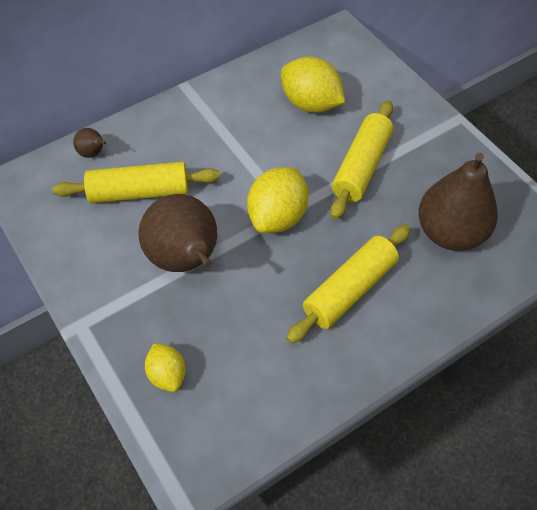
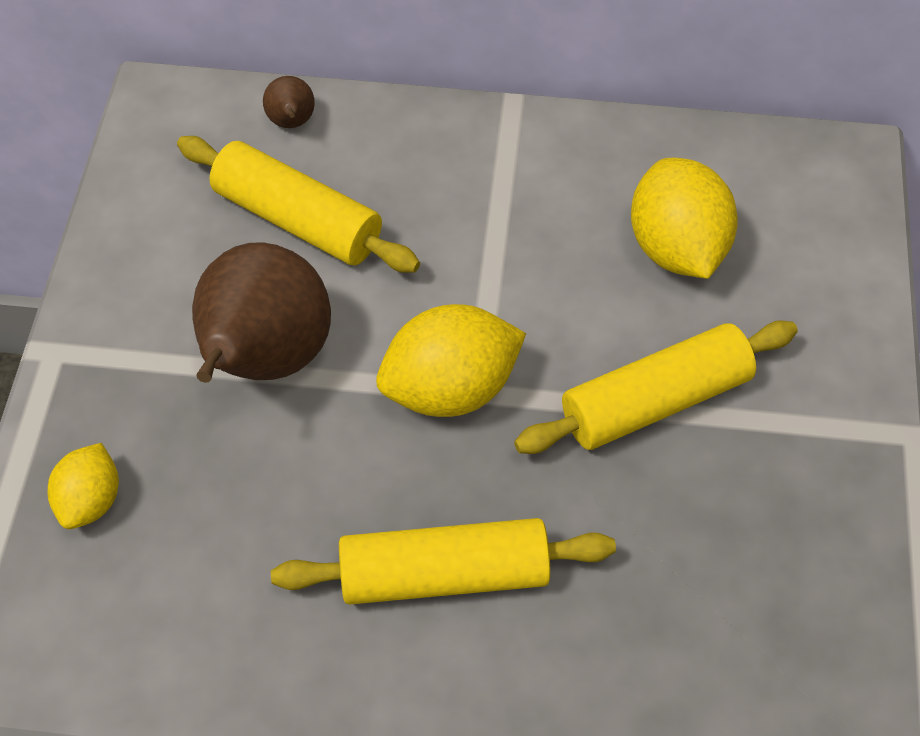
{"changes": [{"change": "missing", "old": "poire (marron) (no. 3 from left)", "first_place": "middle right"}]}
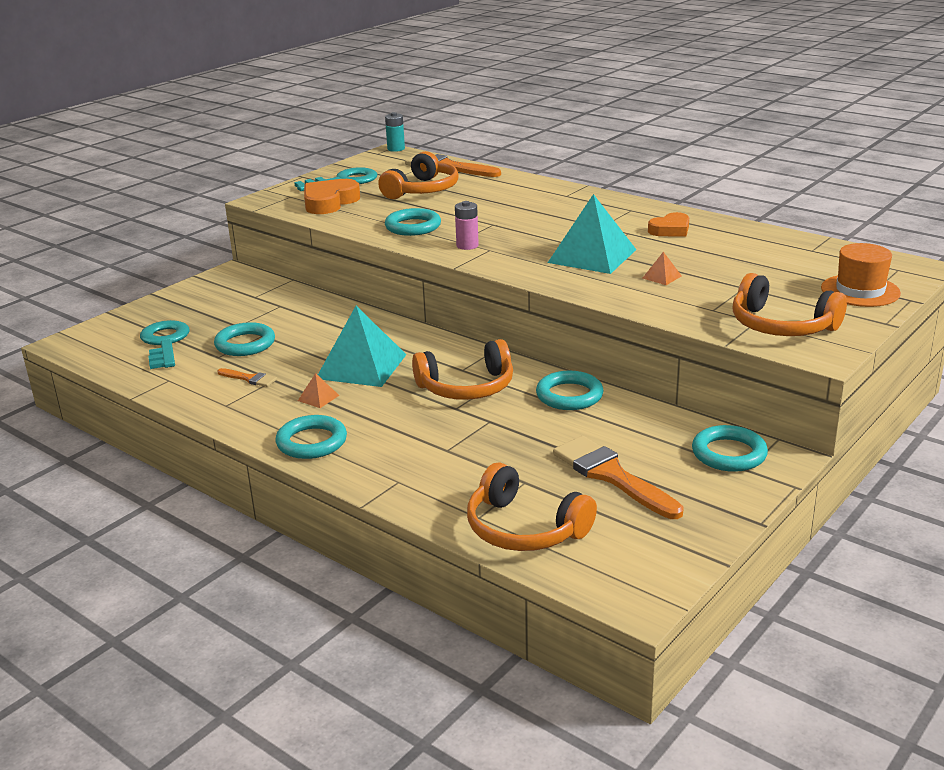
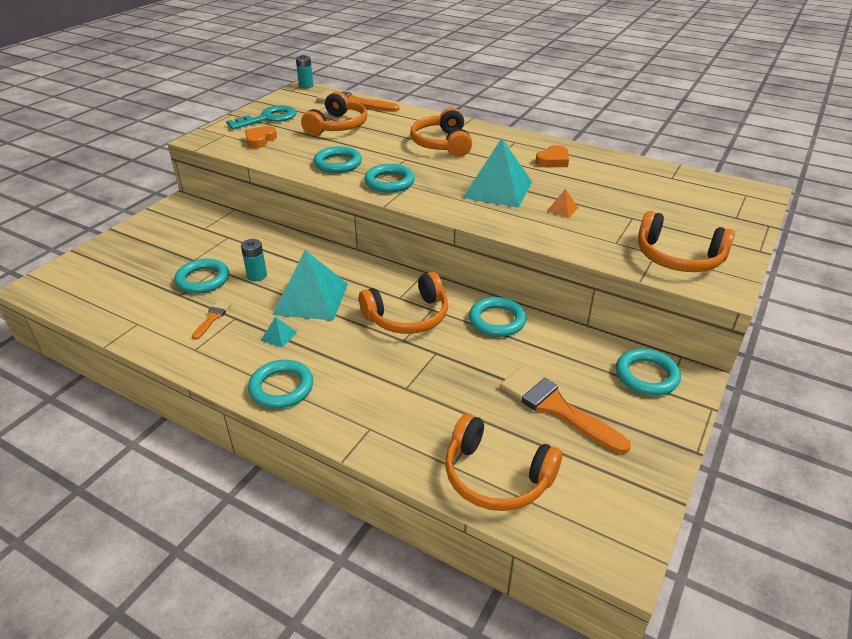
{"changes": [{"change": "spun", "old": "pinceau (orange) (no. 1 from left)", "first_place": "middle left", "second_place": "middle left", "degrees": -90}, {"change": "appeared", "new": "pile (turquoise) (no. 1 from left)", "second_place": "middle left"}, {"change": "size", "old": "cœur (orange) (no. 1 from left)", "first_place": "top centre", "second_place": "top left", "factor": 0.65}, {"change": "colour", "old": "pyramide (orange) (no. 1 from left)", "new": "pyramide (turquoise) (no. 1 from left)", "first_place": "centre", "second_place": "middle left"}, {"change": "exchanged", "old": "pile (rose)", "new": "anneau (turquoise) (no. 4 from left)", "first_place": "top centre", "second_place": "top centre"}, {"change": "appeared", "new": "casque audio (orange) (no. 3 from left)", "second_place": "top centre"}, {"change": "missing", "old": "clé (turquoise) (no. 1 from left)", "first_place": "middle left"}, {"change": "missing", "old": "chapeau (orange)", "first_place": "middle right"}]}
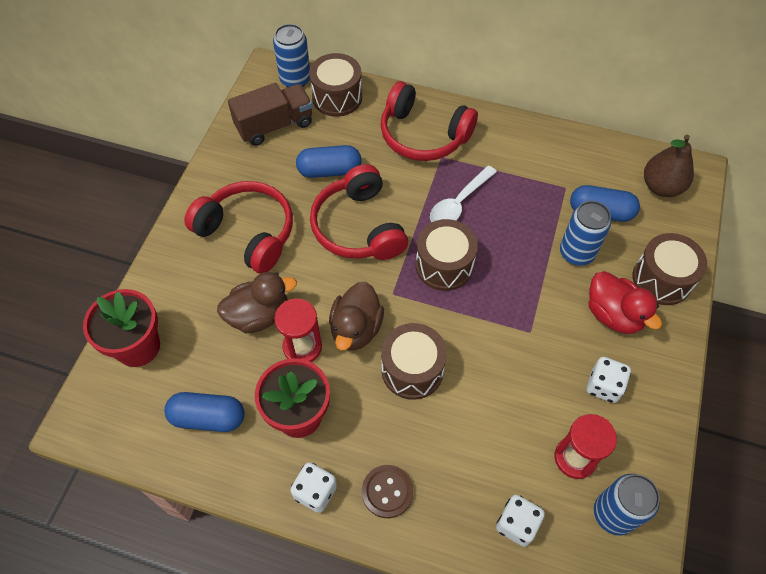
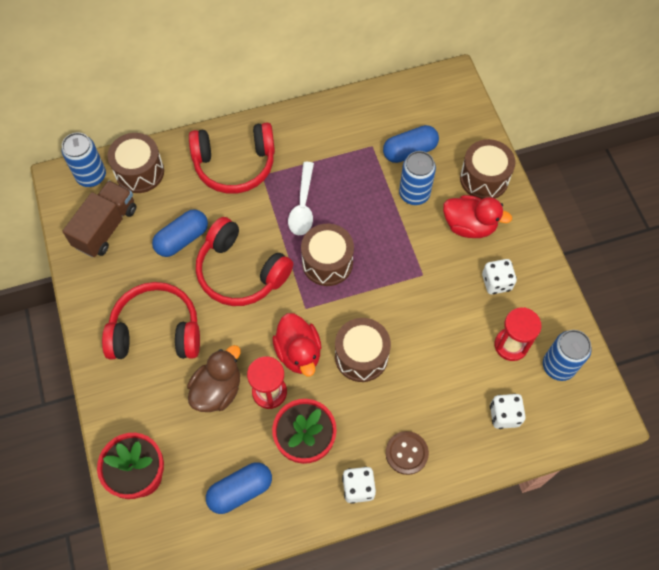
{"changes": [{"change": "colour", "old": "canard (marron) (no. 2 from left)", "new": "canard (rouge) (no. 1 from left)", "first_place": "centre", "second_place": "centre"}, {"change": "missing", "old": "poire (marron)", "first_place": "top right"}]}
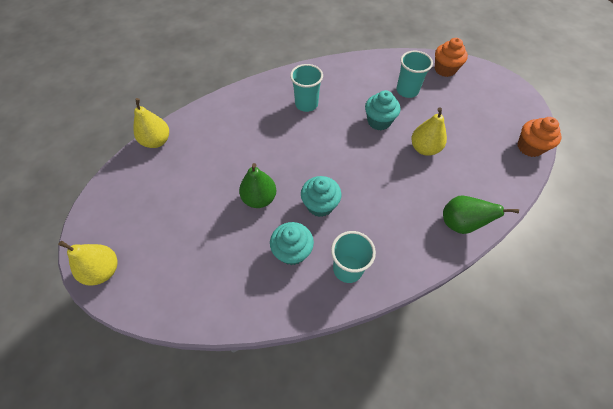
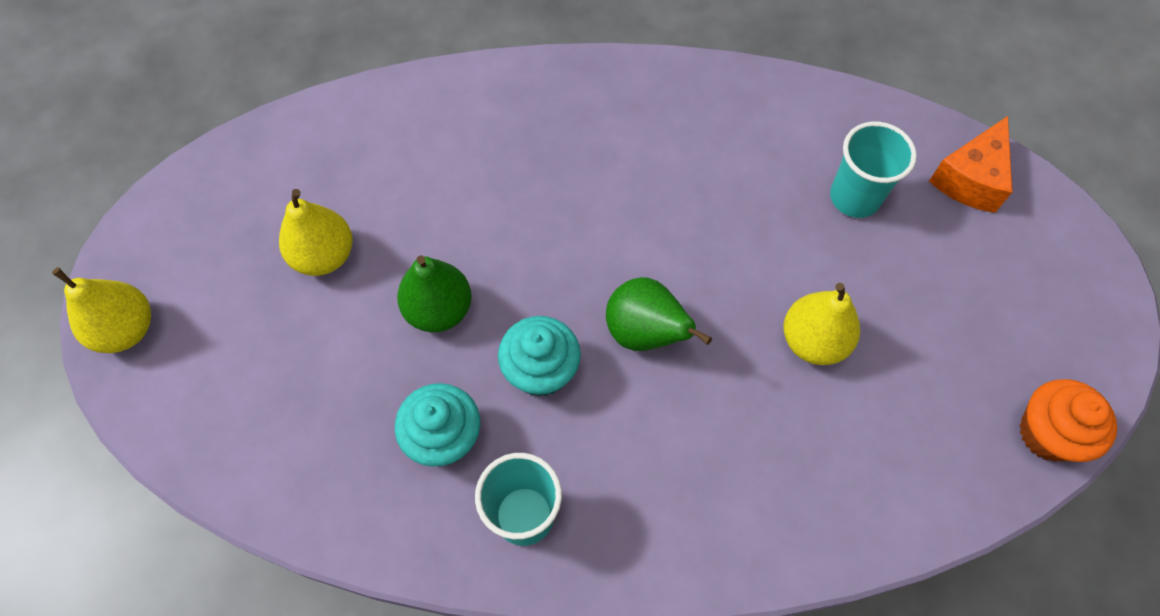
{"changes": [{"change": "relocated", "old": "poire (jaune) (no. 2 from left)", "first_place": "top left", "second_place": "middle left"}, {"change": "relocated", "old": "poire (vert) (no. 2 from left)", "first_place": "middle right", "second_place": "centre"}, {"change": "exchanged", "old": "muffin (orange) (no. 1 from left)", "new": "fromage (orange)", "first_place": "top right", "second_place": "top right"}, {"change": "missing", "old": "gobelet (turquoise) (no. 1 from left)", "first_place": "top centre"}, {"change": "missing", "old": "muffin (turquoise) (no. 3 from left)", "first_place": "top centre"}]}
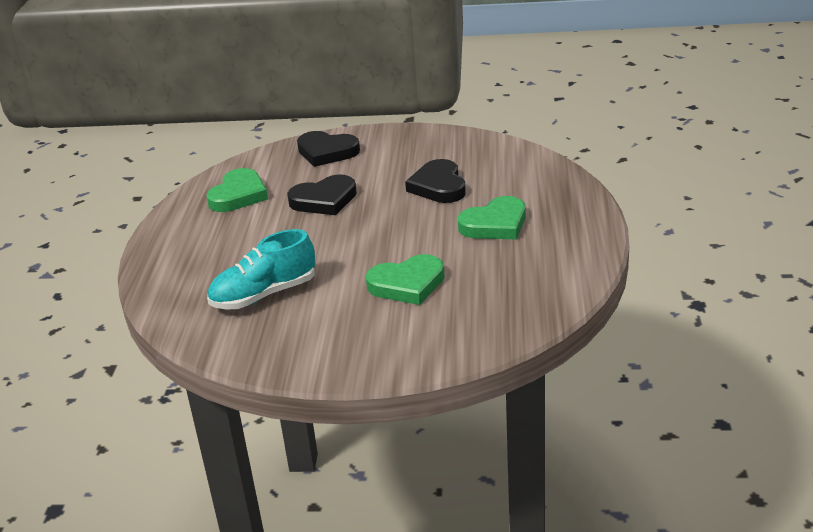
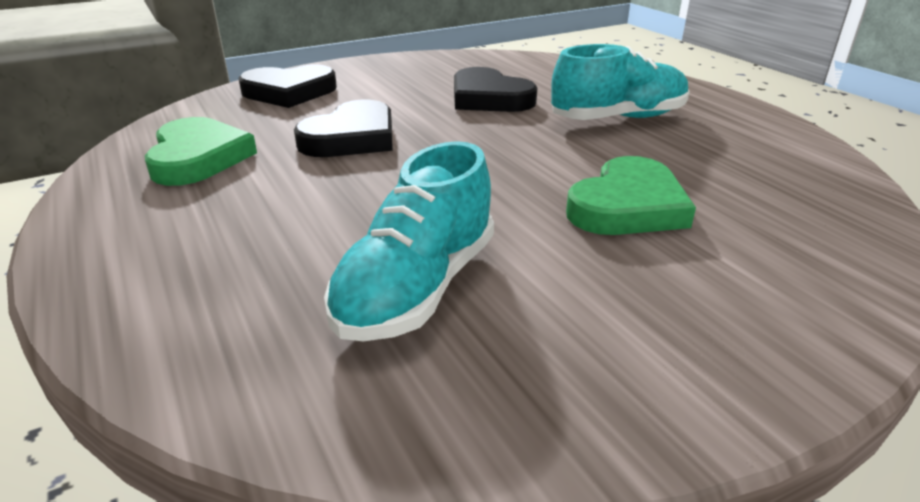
{"changes": [{"change": "exchanged", "old": "cœur (vert) (no. 3 from left)", "new": "chaussure (turquoise) (no. 2 from left)", "first_place": "centre", "second_place": "top right"}]}
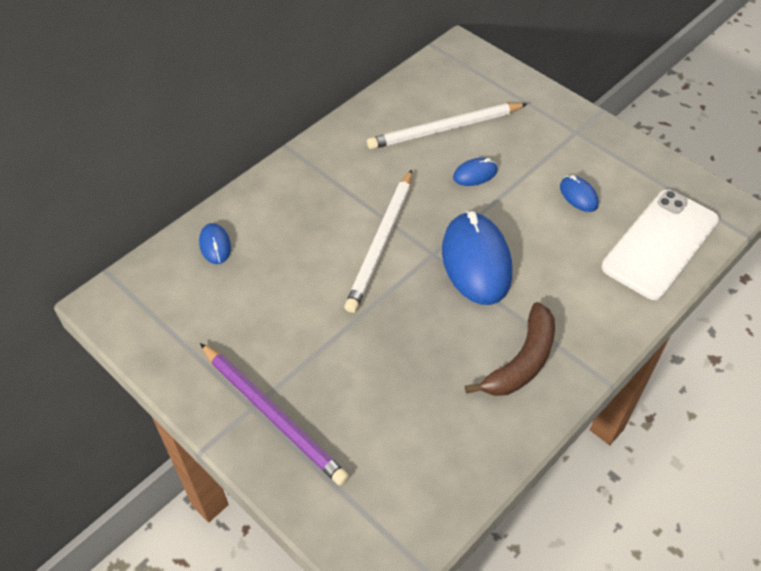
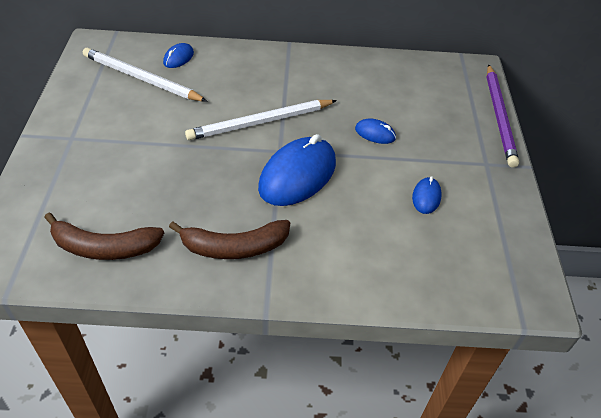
{"changes": [{"change": "appeared", "new": "banane (marron) (no. 1 from left)", "second_place": "middle left"}, {"change": "relocated", "old": "crayon (blanc) (no. 2 from left in the first image)", "new": "crayon (blanc) (no. 1 from left)", "first_place": "top centre", "second_place": "top left"}, {"change": "relocated", "old": "crayon (violet)", "first_place": "bottom centre", "second_place": "top right"}, {"change": "missing", "old": "téléphone (blanc)", "first_place": "middle right"}]}
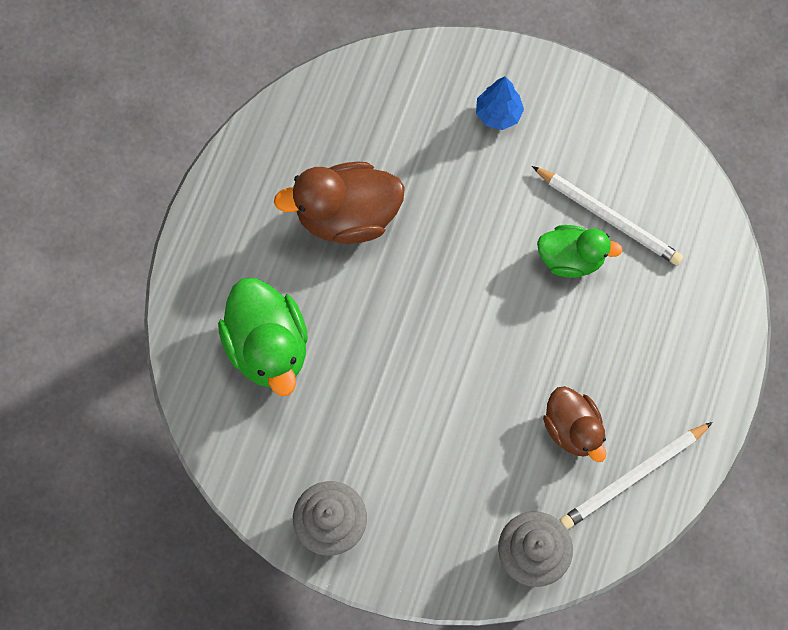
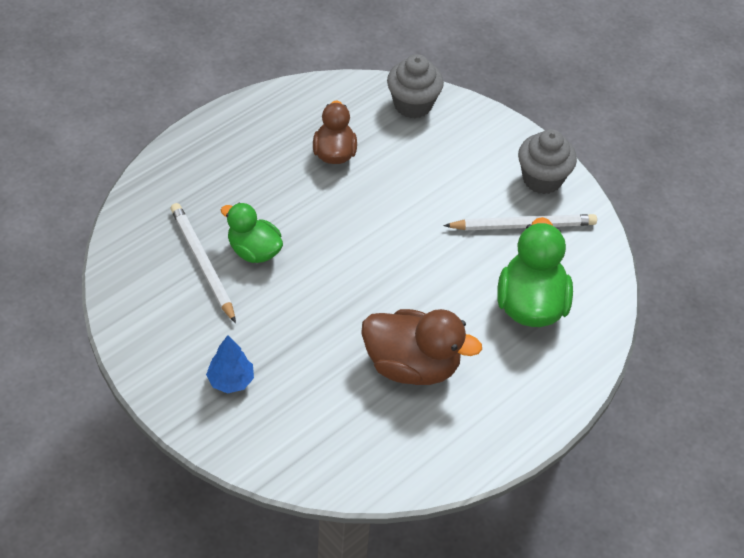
{"changes": [{"change": "relocated", "old": "crayon (blanc) (no. 2 from left)", "first_place": "bottom right", "second_place": "middle right"}]}
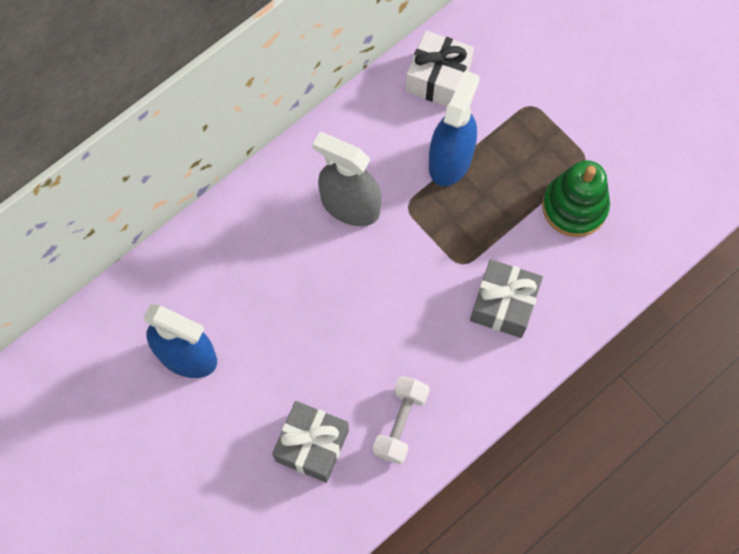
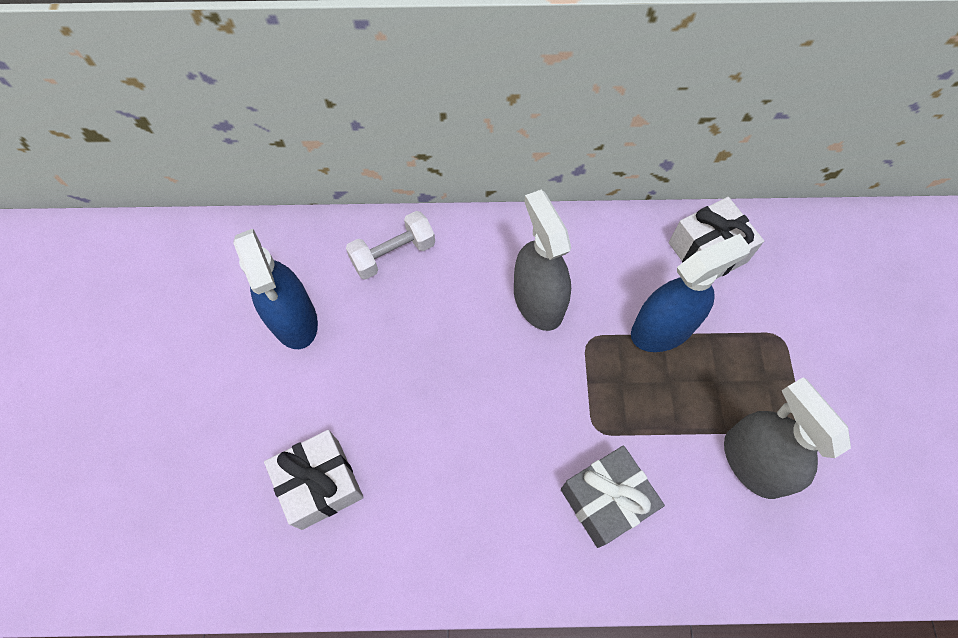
{"changes": [{"change": "colour", "old": "cadeau (gris) (no. 1 from left)", "new": "cadeau (blanc) (no. 1 from left)", "first_place": "bottom centre", "second_place": "bottom left"}, {"change": "relocated", "old": "haltère (blanc)", "first_place": "bottom centre", "second_place": "centre"}, {"change": "exchanged", "old": "jouet à empiler (vert)", "new": "vaporisateur (gris) (no. 2 from left)", "first_place": "middle right", "second_place": "bottom right"}]}
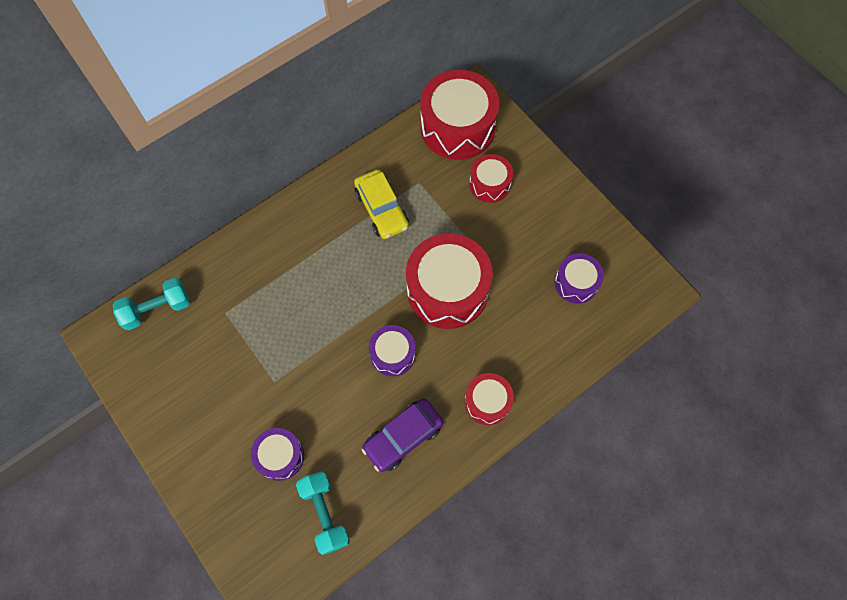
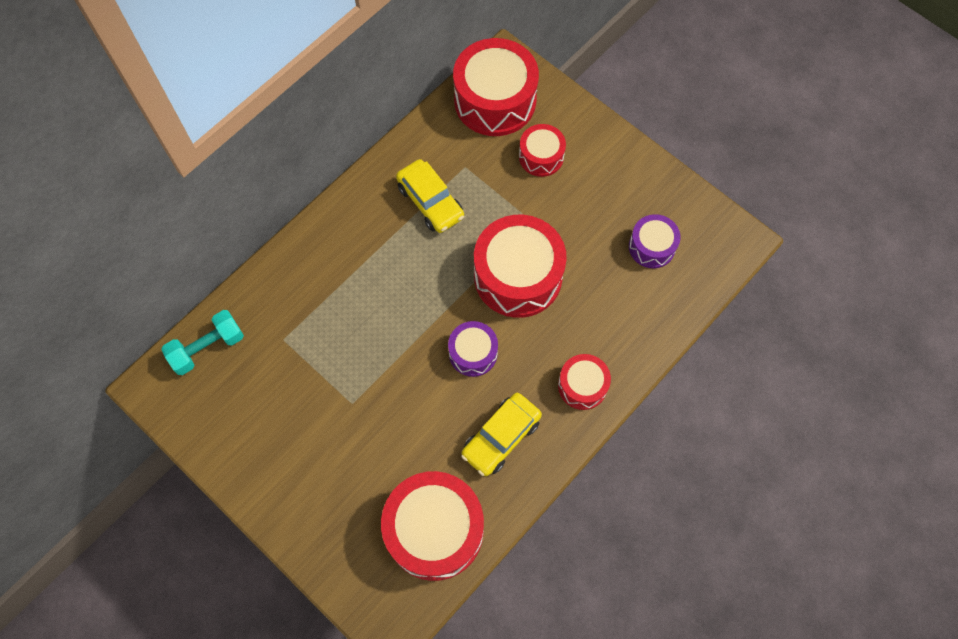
{"changes": [{"change": "exchanged", "old": "haltère (turquoise) (no. 2 from left)", "new": "tambour (rouge) (no. 1 from left)", "first_place": "bottom centre", "second_place": "bottom centre"}, {"change": "colour", "old": "voiture (violet)", "new": "voiture (jaune) (no. 2 from left)", "first_place": "bottom centre", "second_place": "bottom centre"}, {"change": "missing", "old": "tambour (violet) (no. 1 from left)", "first_place": "bottom left"}]}
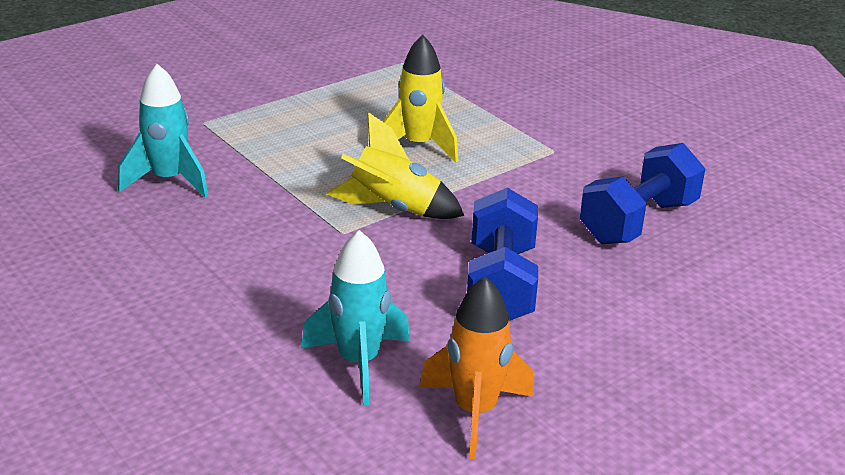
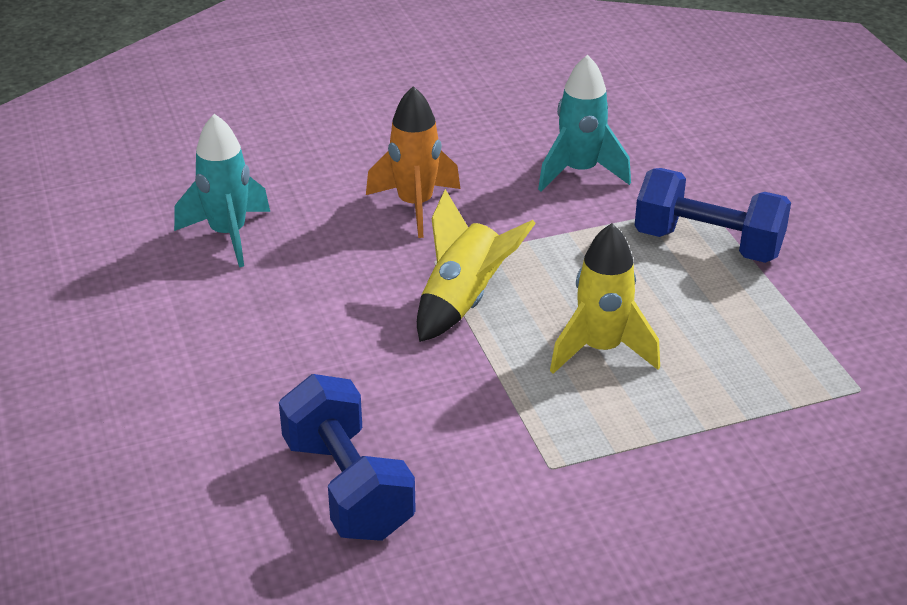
{"changes": [{"change": "relocated", "old": "fusée (orange)", "first_place": "bottom centre", "second_place": "top centre"}, {"change": "relocated", "old": "haltère (bleu) (no. 1 from left in the first image)", "new": "haltère (bleu) (no. 2 from left)", "first_place": "centre", "second_place": "middle right"}]}
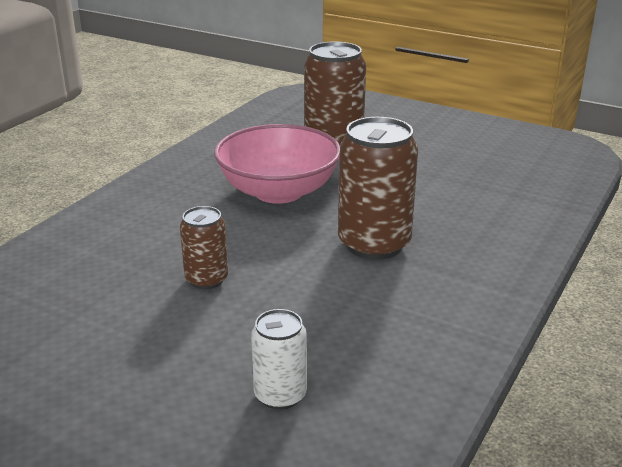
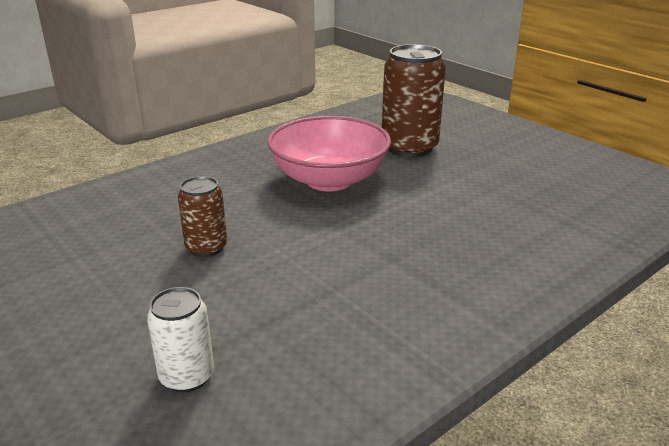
{"changes": [{"change": "missing", "old": "canette (marron) (no. 3 from left)", "first_place": "centre"}]}
